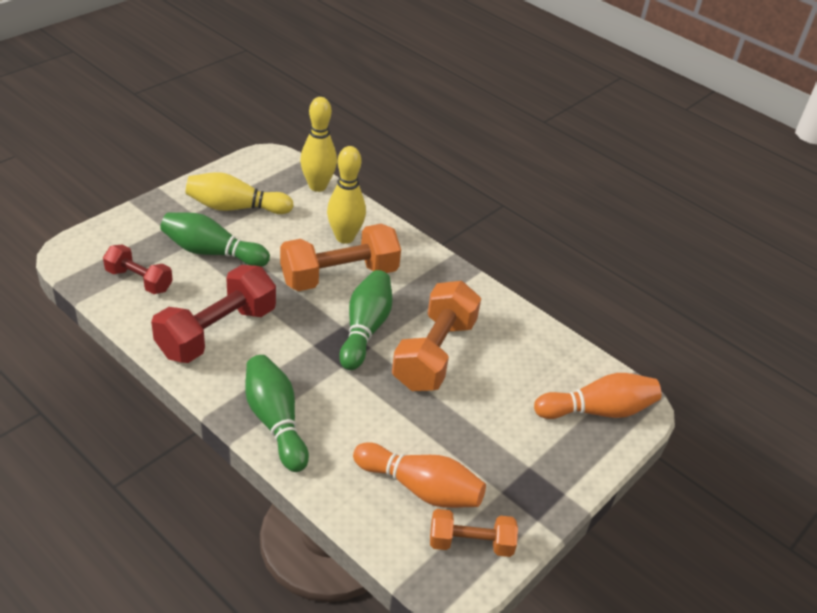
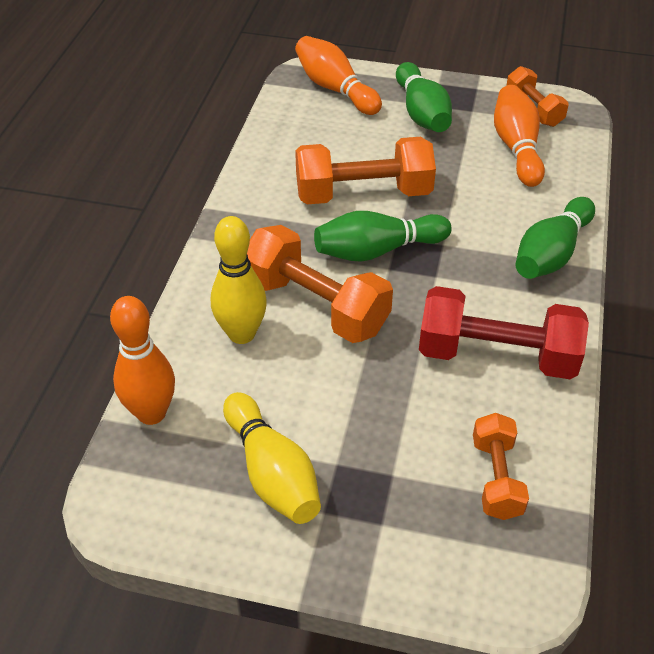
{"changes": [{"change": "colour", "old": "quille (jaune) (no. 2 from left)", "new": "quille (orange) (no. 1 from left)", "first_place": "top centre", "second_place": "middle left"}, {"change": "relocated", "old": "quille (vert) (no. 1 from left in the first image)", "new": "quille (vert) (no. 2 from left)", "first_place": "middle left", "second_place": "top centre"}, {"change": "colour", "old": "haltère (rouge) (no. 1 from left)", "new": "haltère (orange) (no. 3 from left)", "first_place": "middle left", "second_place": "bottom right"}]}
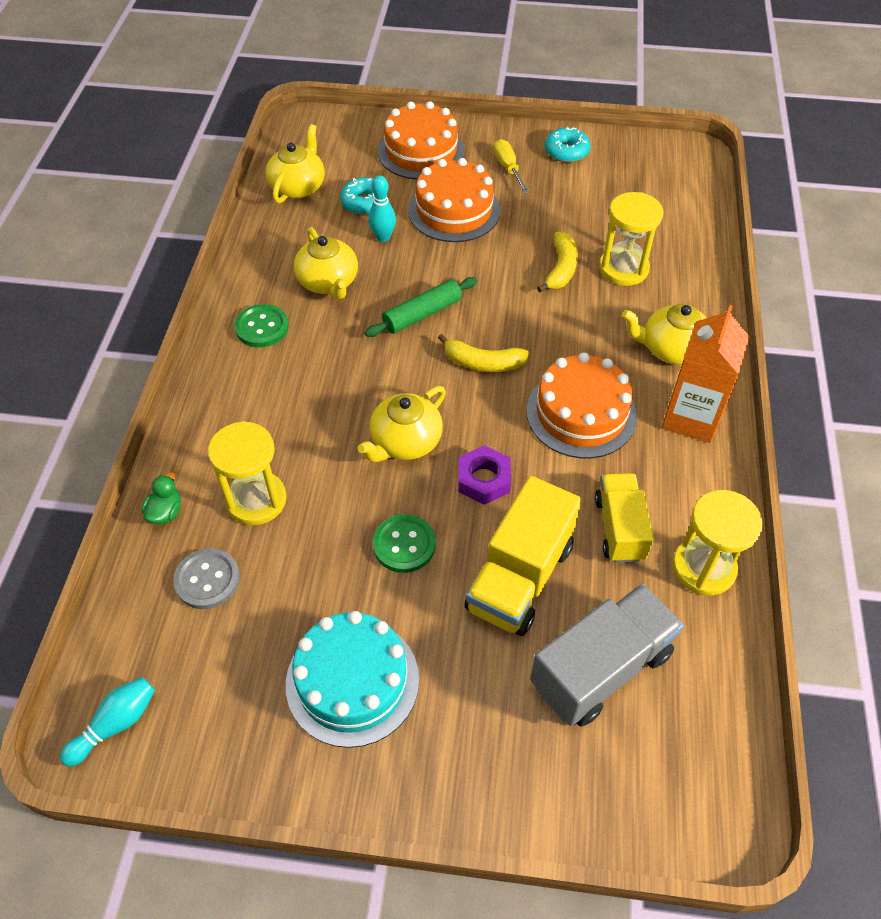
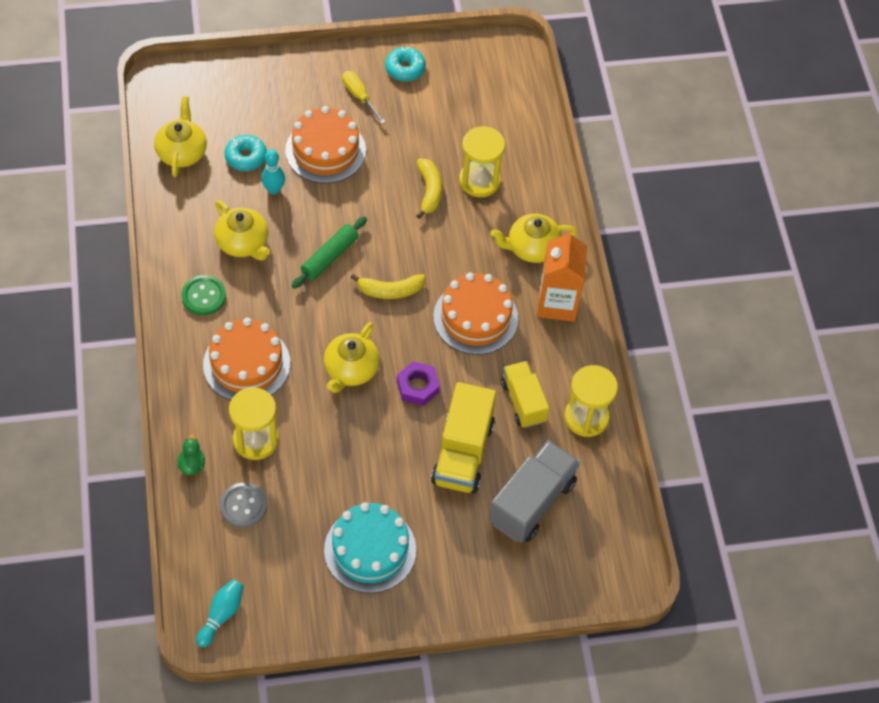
{"changes": [{"change": "relocated", "old": "gâteau (orange) (no. 1 from left)", "first_place": "top centre", "second_place": "middle left"}, {"change": "missing", "old": "bouton (vert) (no. 2 from left)", "first_place": "centre"}]}
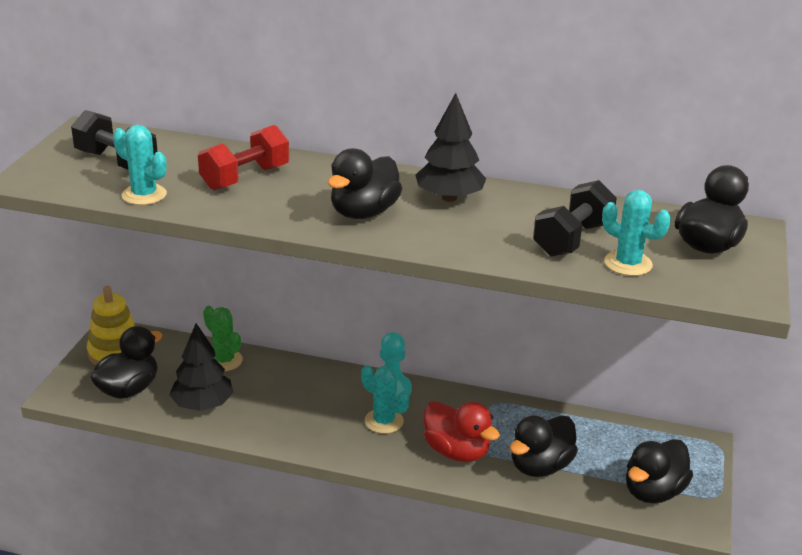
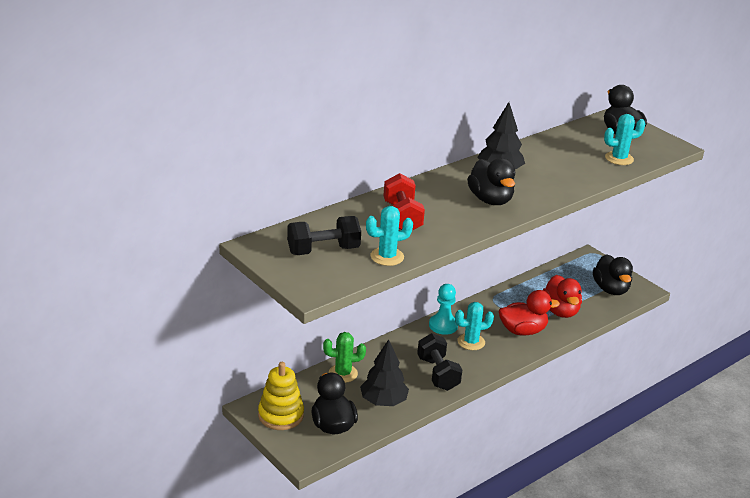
{"changes": [{"change": "relocated", "old": "haltère (noir) (no. 2 from left)", "first_place": "middle right", "second_place": "bottom centre"}, {"change": "colour", "old": "canard (noir) (no. 3 from left)", "new": "canard (rouge) (no. 2 from left)", "first_place": "bottom right", "second_place": "middle right"}]}
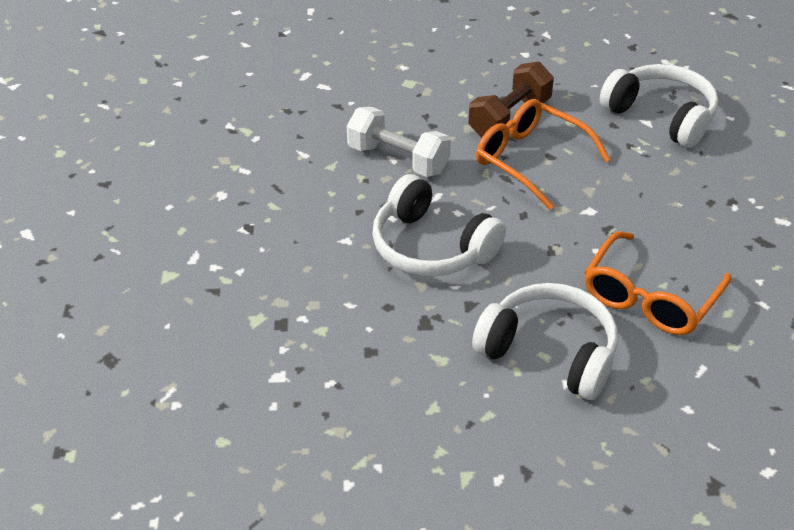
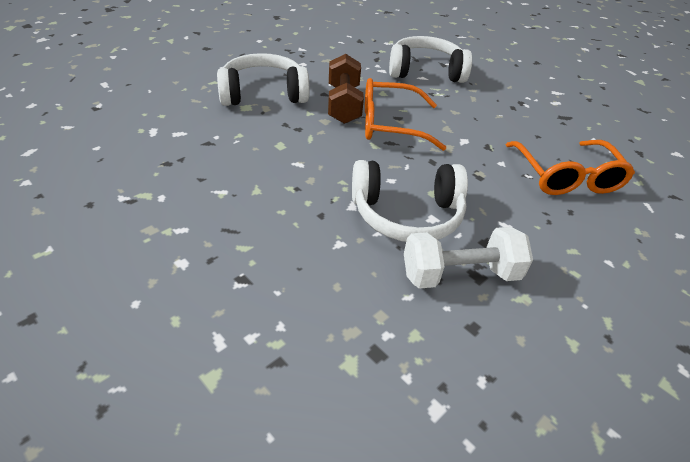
{"changes": [{"change": "relocated", "old": "casque audio (blanc) (no. 2 from left in the first image)", "new": "casque audio (blanc) (no. 1 from left)", "first_place": "middle right", "second_place": "top centre"}, {"change": "relocated", "old": "haltère (blanc)", "first_place": "top centre", "second_place": "middle right"}]}
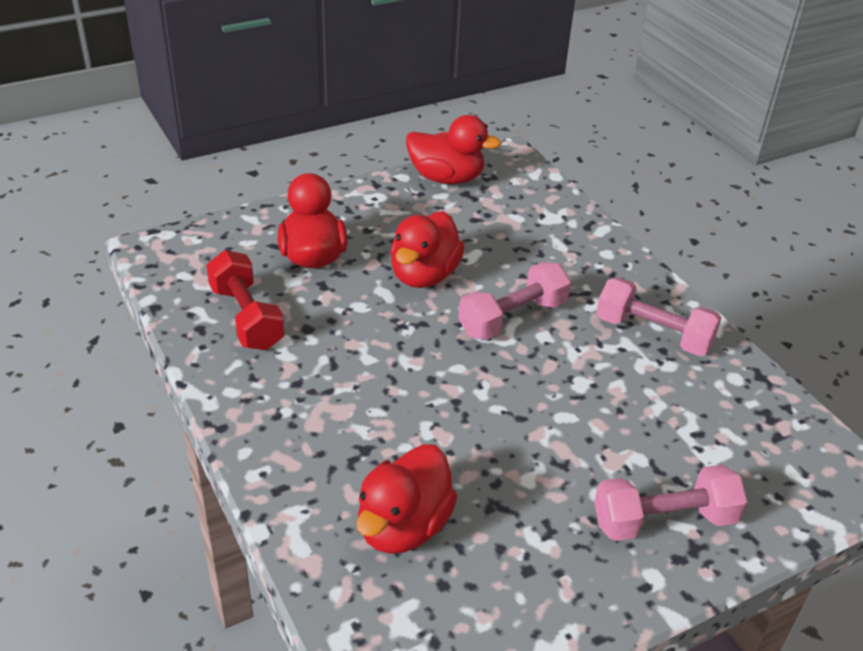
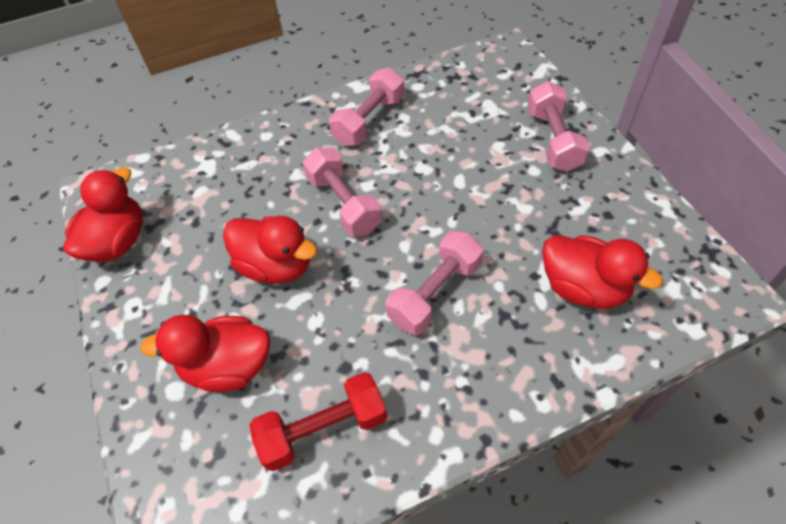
{"changes": [{"change": "appeared", "new": "haltère (rose) (no. 3 from left)", "second_place": "centre"}]}
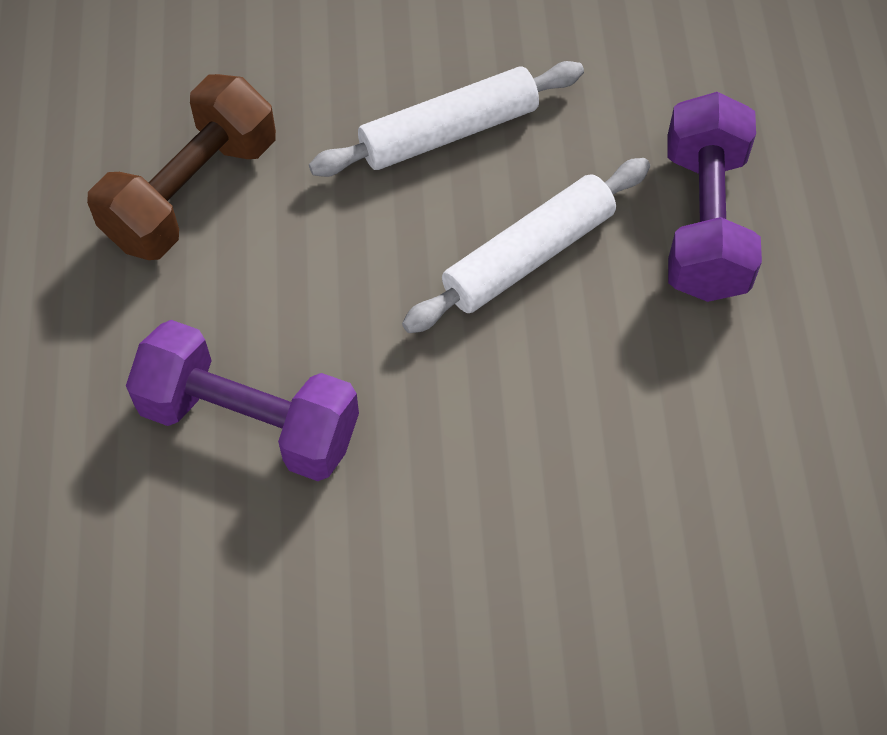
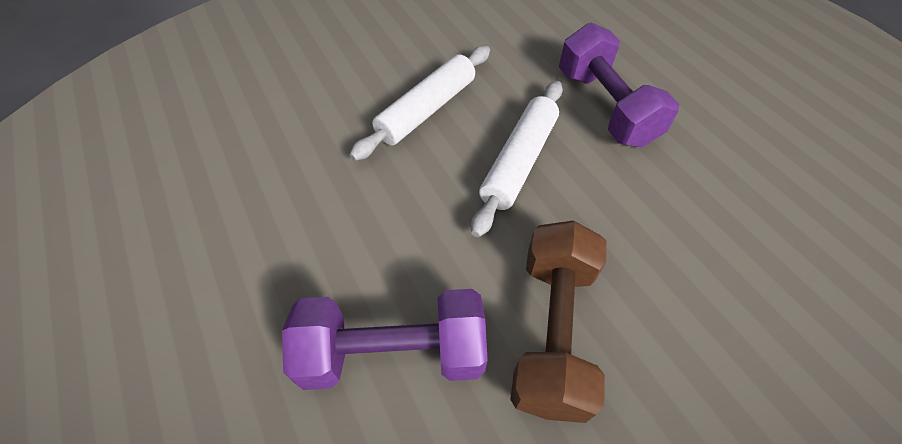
{"changes": [{"change": "relocated", "old": "haltère (marron)", "first_place": "top left", "second_place": "bottom centre"}]}
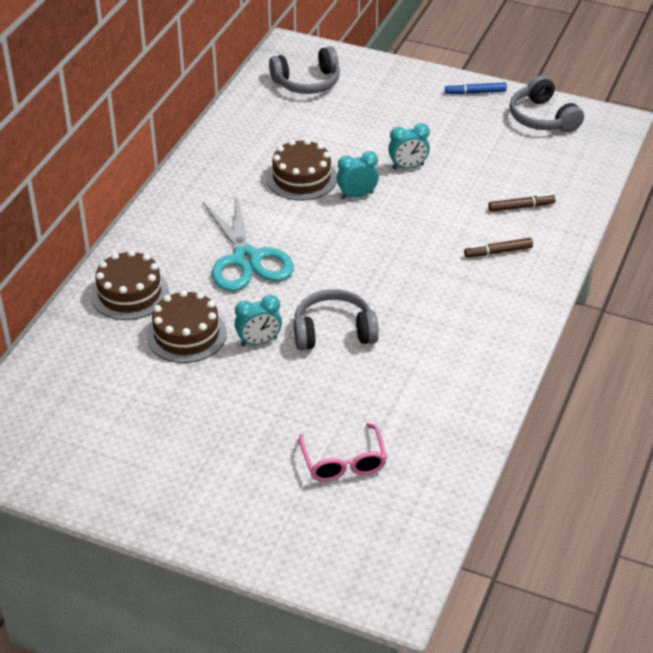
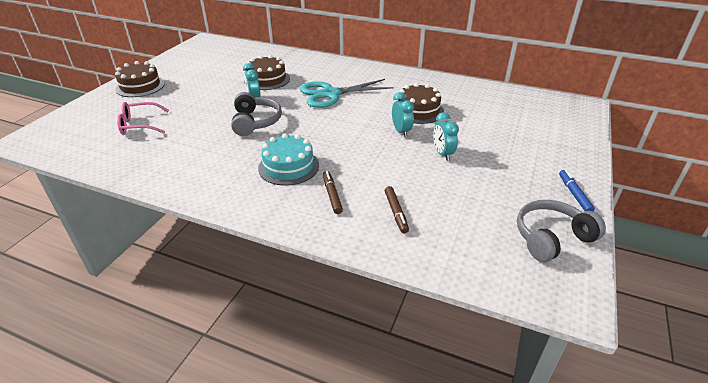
{"changes": [{"change": "relocated", "old": "gâteau (marron) (no. 1 from left)", "first_place": "middle left", "second_place": "top left"}, {"change": "appeared", "new": "gâteau (turquoise)", "second_place": "centre"}, {"change": "missing", "old": "casque audio (gris) (no. 1 from left)", "first_place": "top centre"}]}
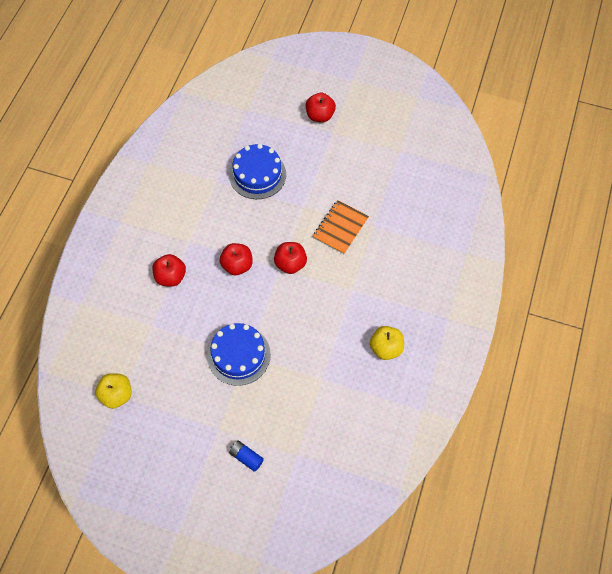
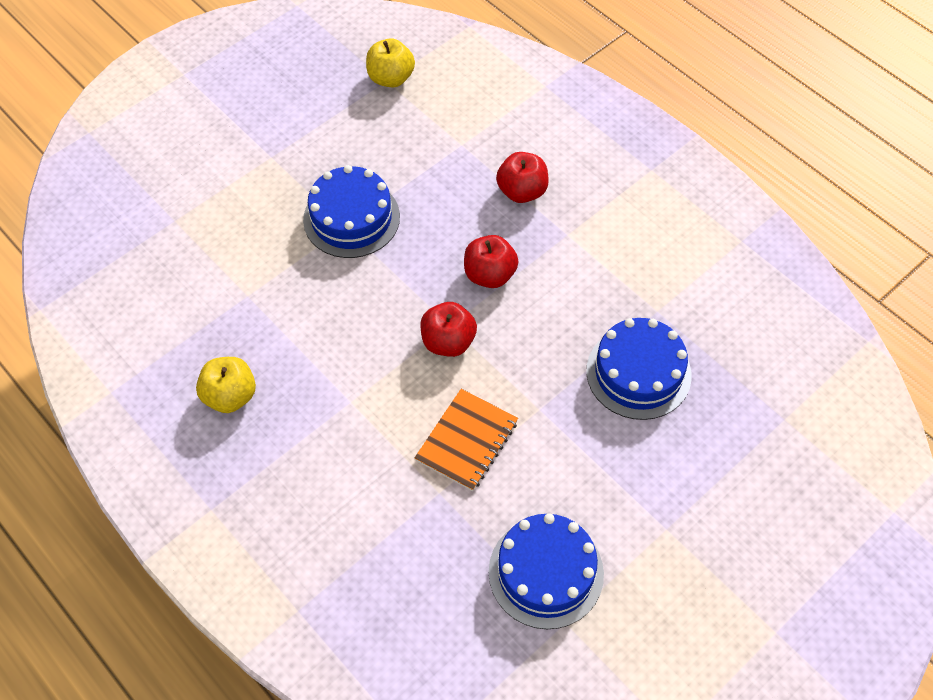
{"changes": [{"change": "spun", "old": "carnet (orange)", "first_place": "centre", "second_place": "centre", "degrees": 60}, {"change": "appeared", "new": "gâteau (bleu) (no. 2 from left)", "second_place": "bottom centre"}, {"change": "missing", "old": "pile (bleu)", "first_place": "bottom centre"}, {"change": "missing", "old": "pomme (rouge) (no. 4 from left)", "first_place": "top centre"}]}
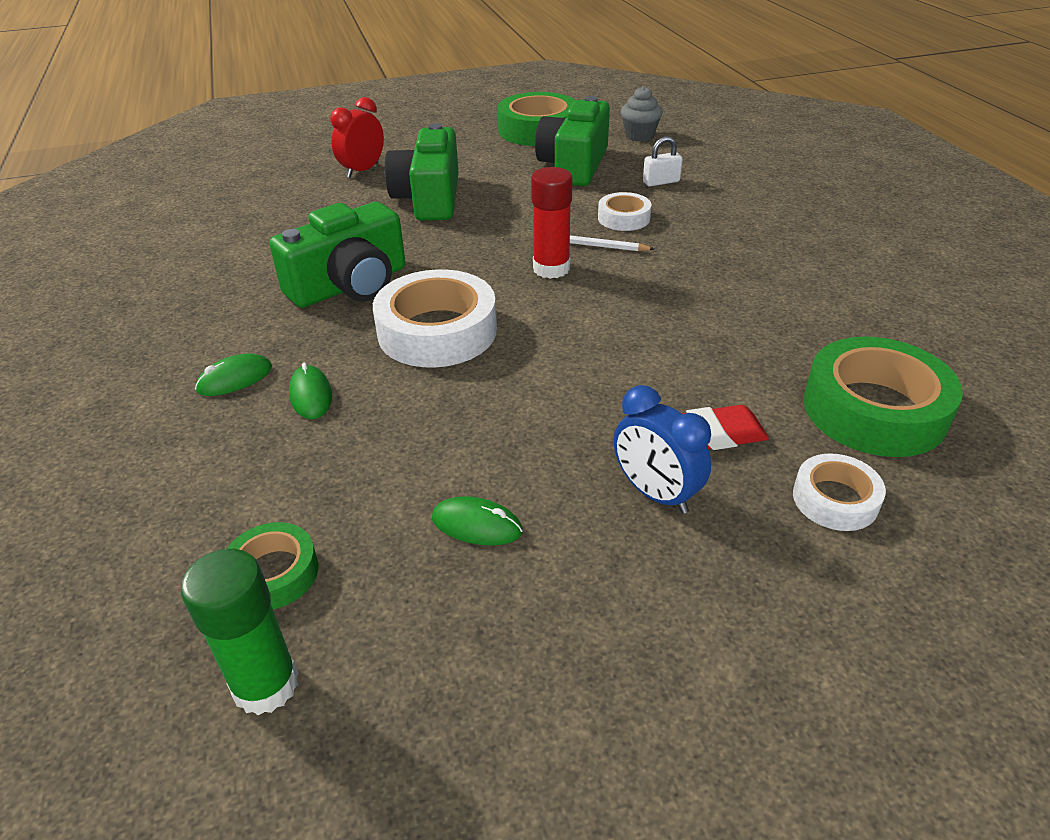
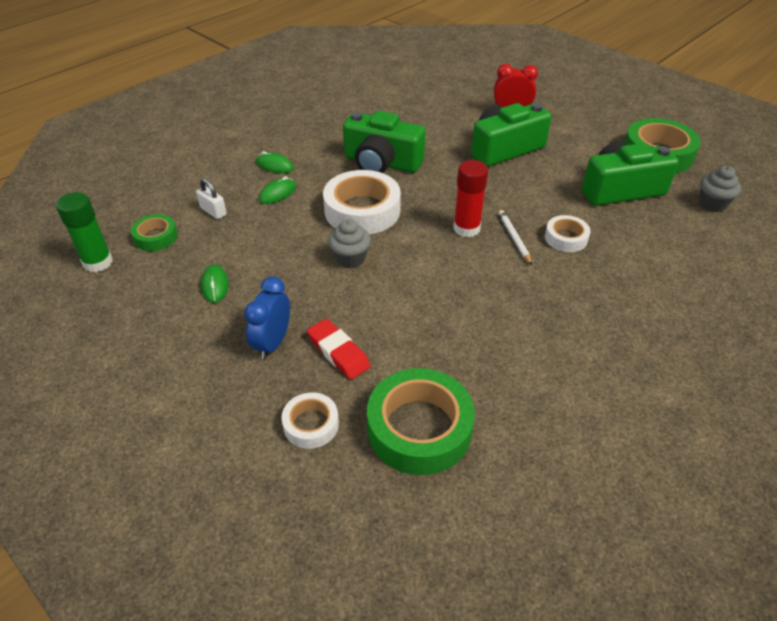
{"changes": [{"change": "relocated", "old": "cadenas (blanc)", "first_place": "top centre", "second_place": "top left"}, {"change": "appeared", "new": "muffin (gris) (no. 1 from left)", "second_place": "centre"}]}
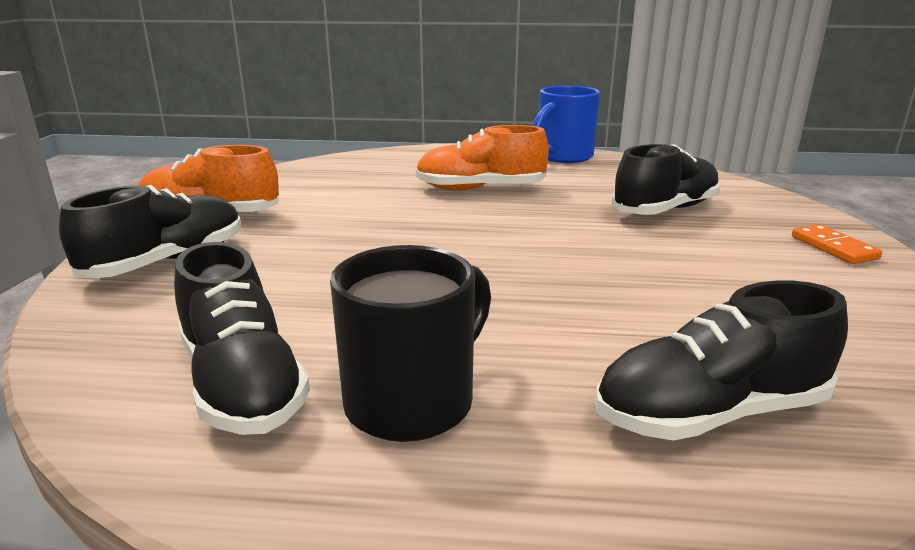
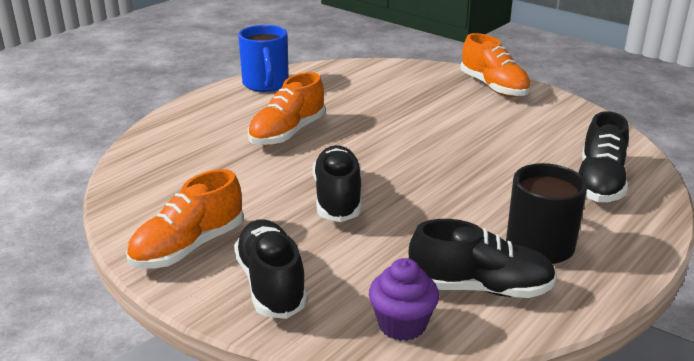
{"changes": [{"change": "relocated", "old": "chaussure (noir) (no. 3 from left in the first image)", "new": "chaussure (noir) (no. 2 from left)", "first_place": "top right", "second_place": "centre"}, {"change": "appeared", "new": "muffin (violet)", "second_place": "bottom centre"}, {"change": "exchanged", "old": "domino (orange)", "new": "chaussure (orange) (no. 3 from left)", "first_place": "middle right", "second_place": "top right"}]}
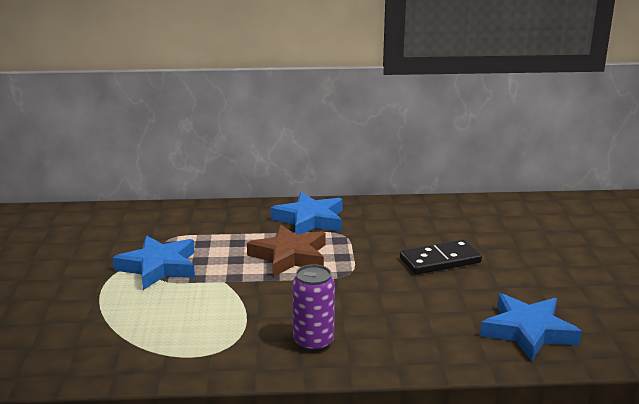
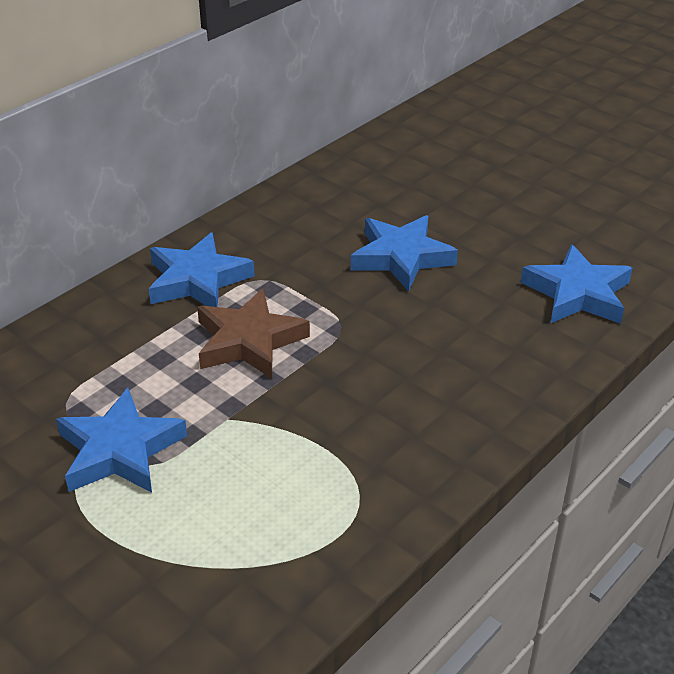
{"changes": [{"change": "exchanged", "old": "domino (noir)", "new": "étoile (bleu) (no. 3 from left)", "first_place": "middle right", "second_place": "centre"}, {"change": "missing", "old": "canette (violet)", "first_place": "bottom centre"}]}
